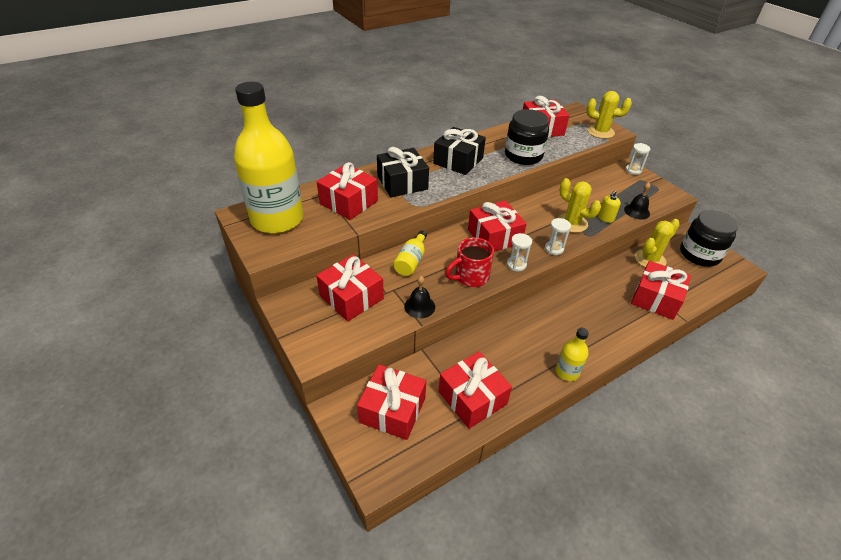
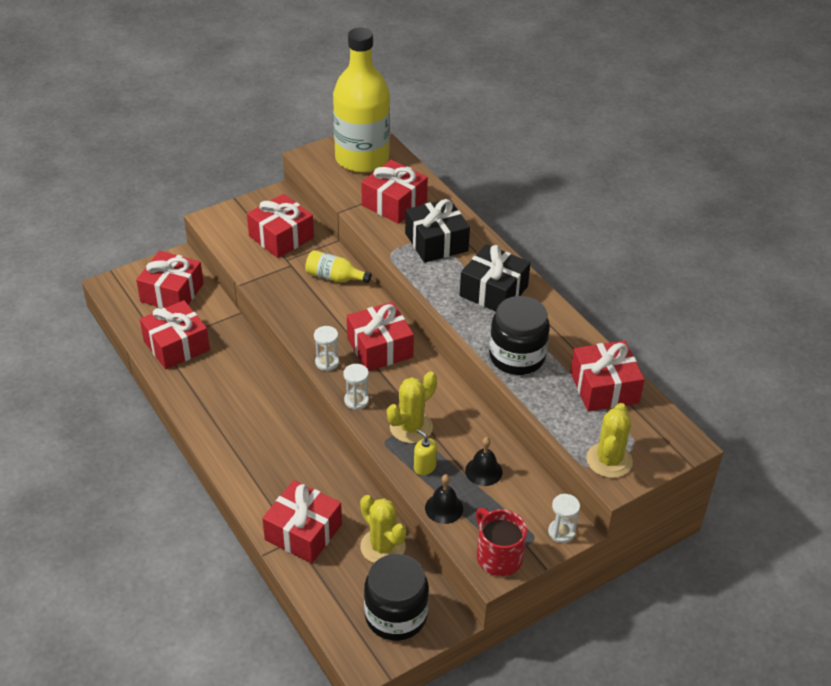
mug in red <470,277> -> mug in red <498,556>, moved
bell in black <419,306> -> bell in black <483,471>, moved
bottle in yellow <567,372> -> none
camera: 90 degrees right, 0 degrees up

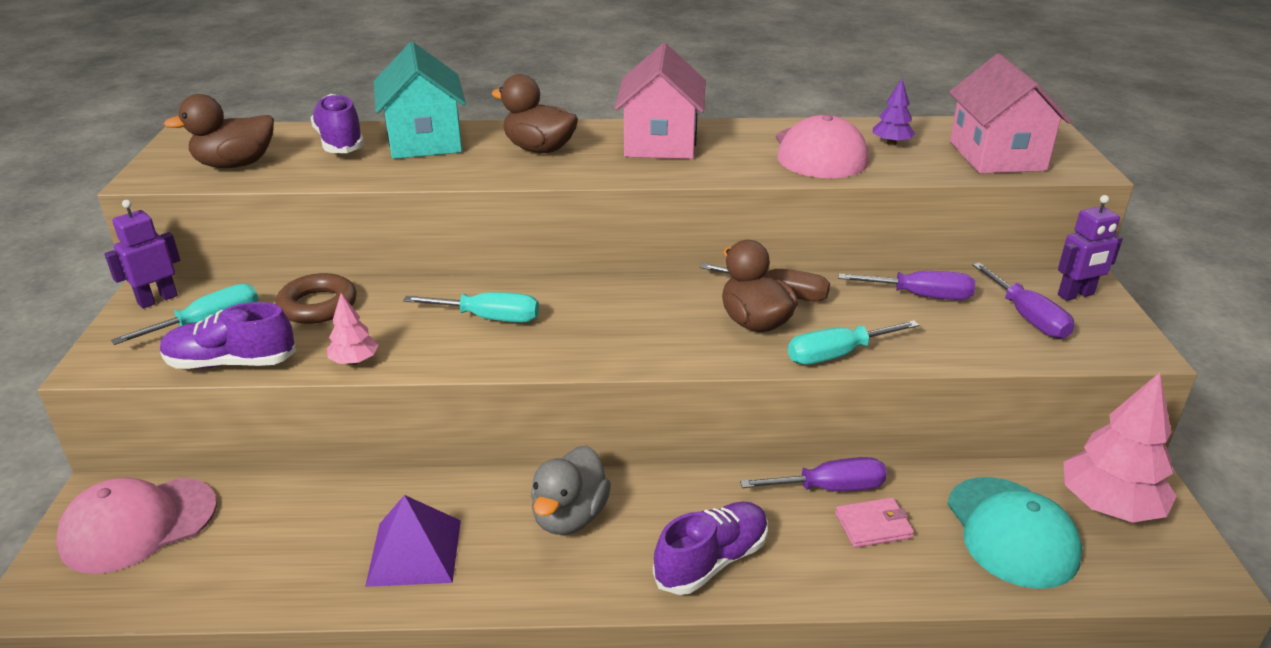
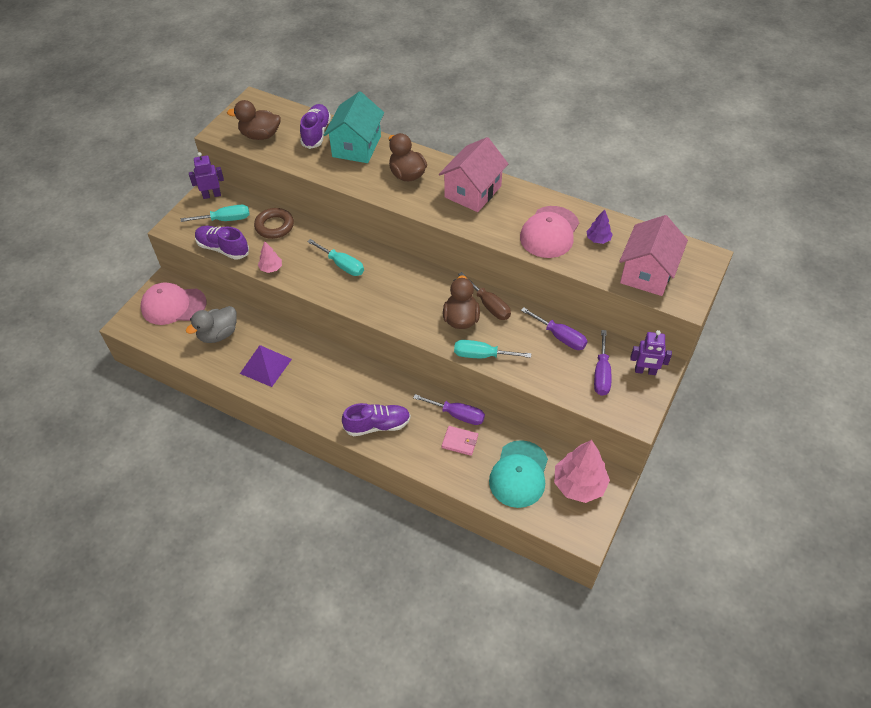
duck in grey <569,516> -> duck in grey <218,334>, moved
camera: 30 degrees right, 20 degrees up

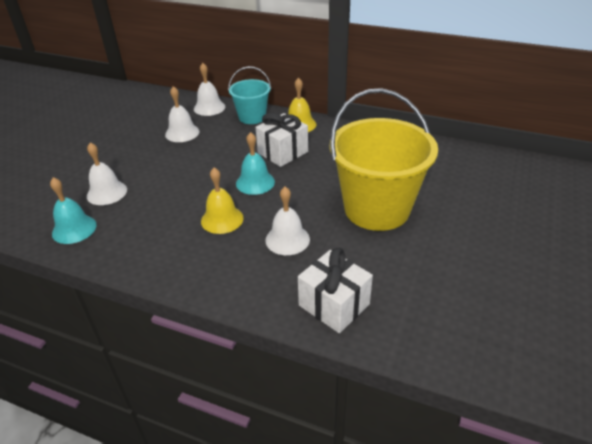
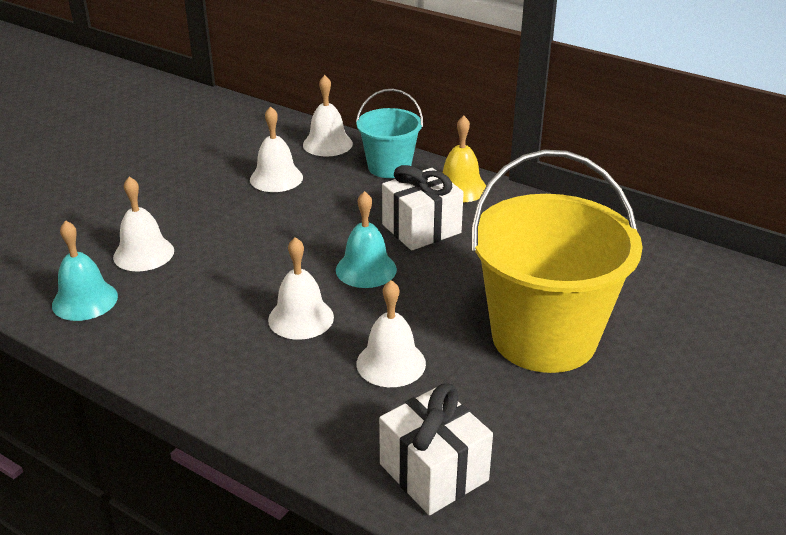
bell in yellow <222,219> -> bell in white <301,318>
camera: 10 degrees right, 5 degrees down

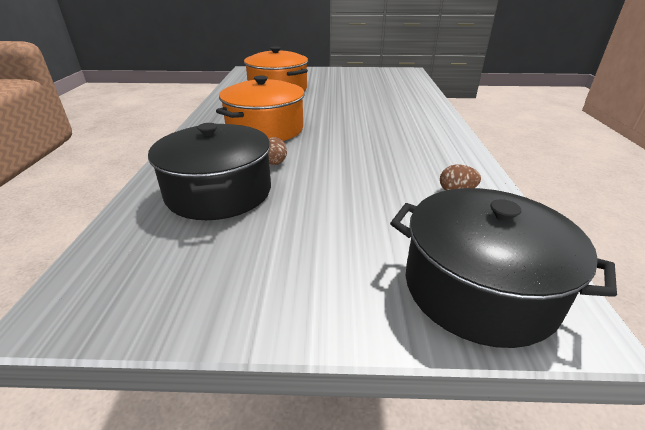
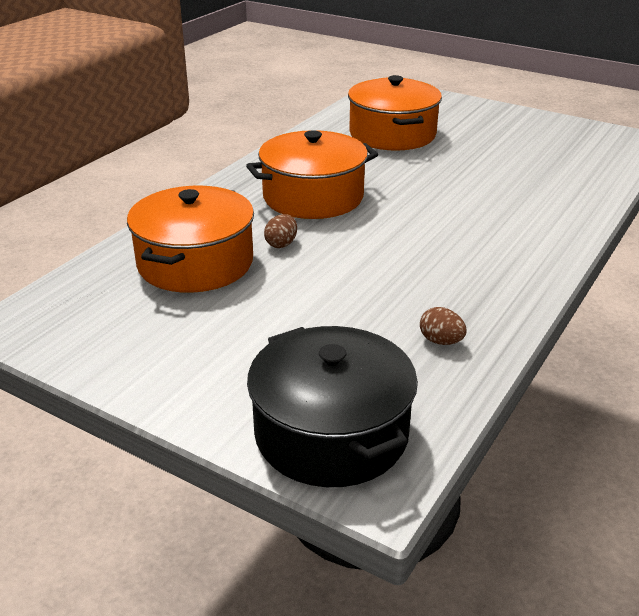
pot in black <219,192> -> pot in orange <195,263>
camera: 30 degrees right, 0 degrees up

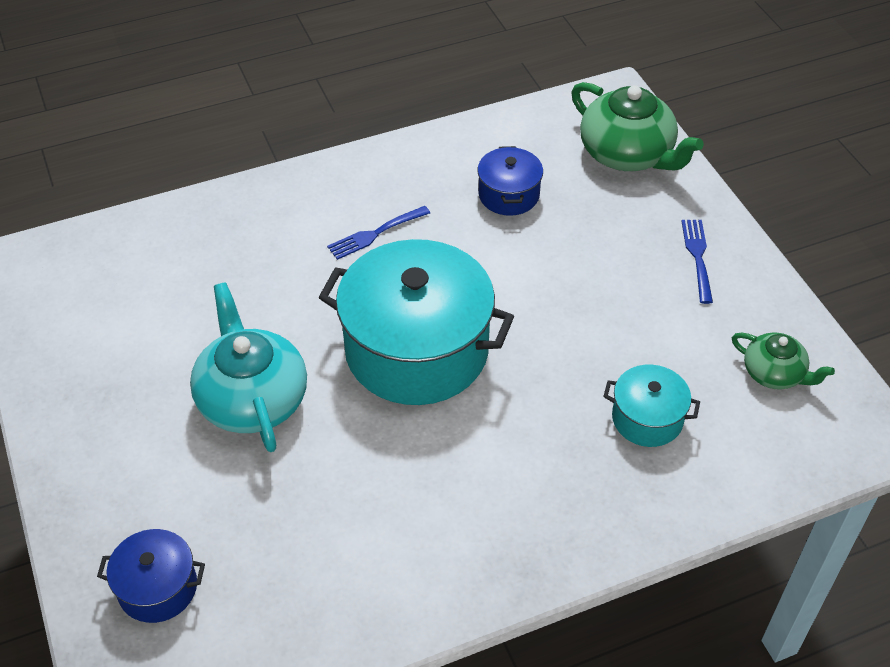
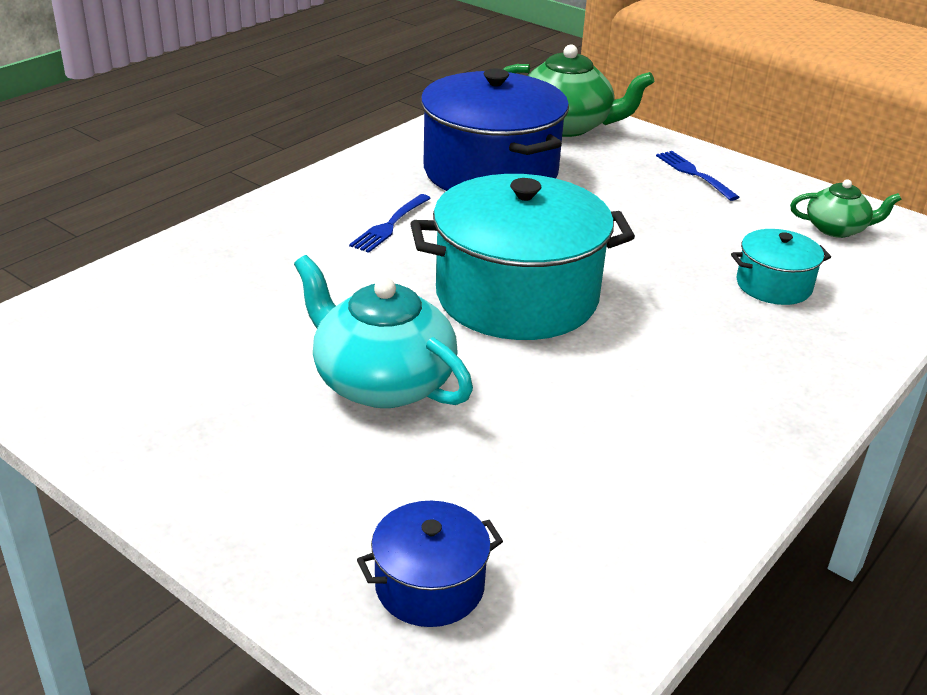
pot in blue <509,195> -> pot in blue <490,172>, x2.10
camera: 30 degrees left, 15 degrees down

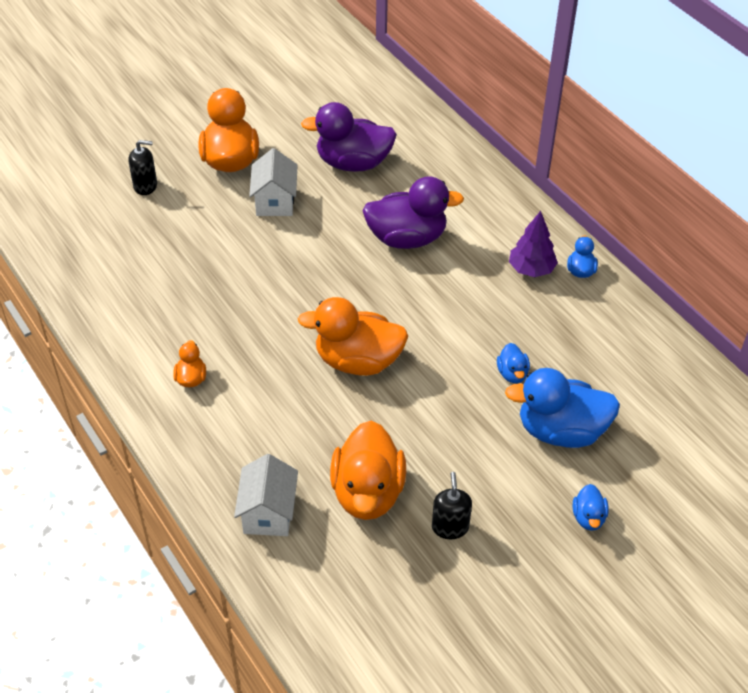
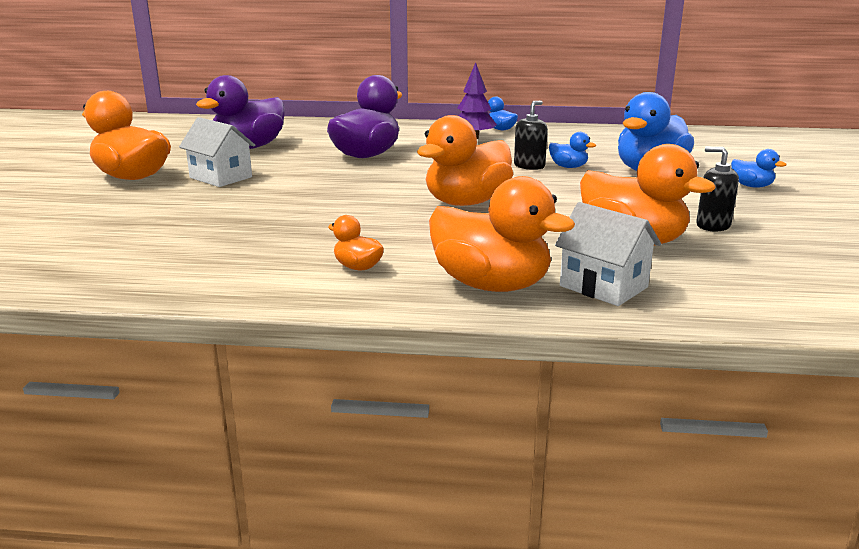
soap dispenser in black <145,186> -> soap dispenser in black <529,166>, moved
none -> duck in orange <491,285>
camera: 50 degrees left, 25 degrees down

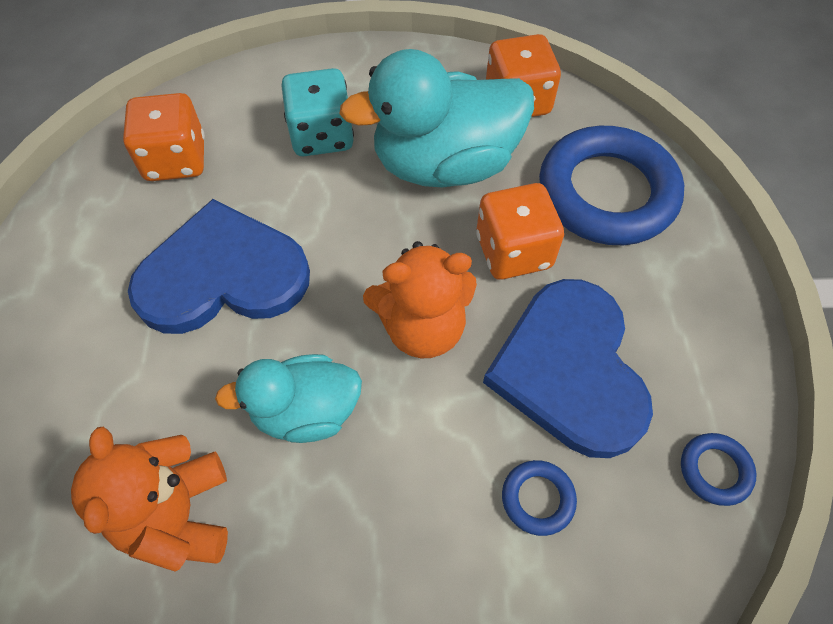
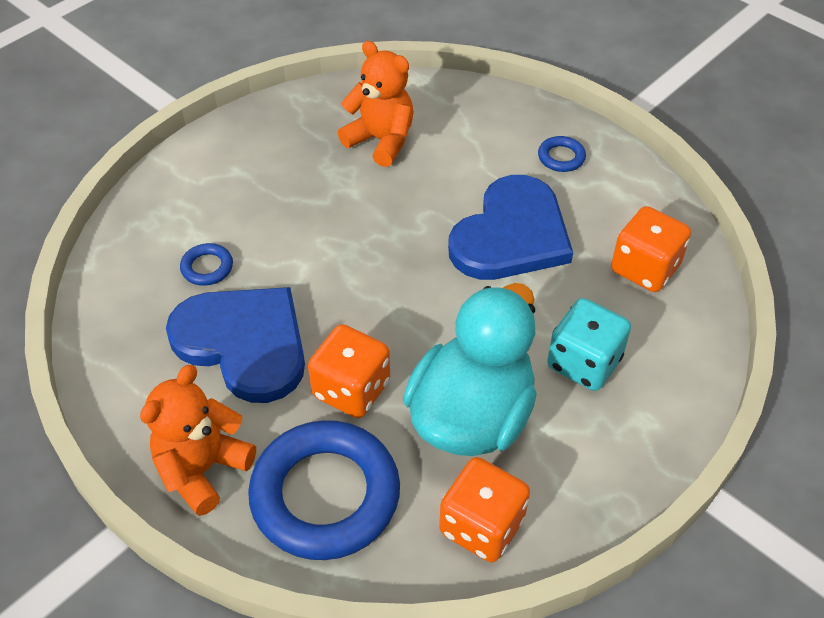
teddy bear in orange <422,327> -> teddy bear in orange <203,469>, moved
duck in turquoise <306,411> -> none
ring in blue <715,470> -> ring in blue <561,157>, moved
camera: 135 degrees right, 10 degrees down

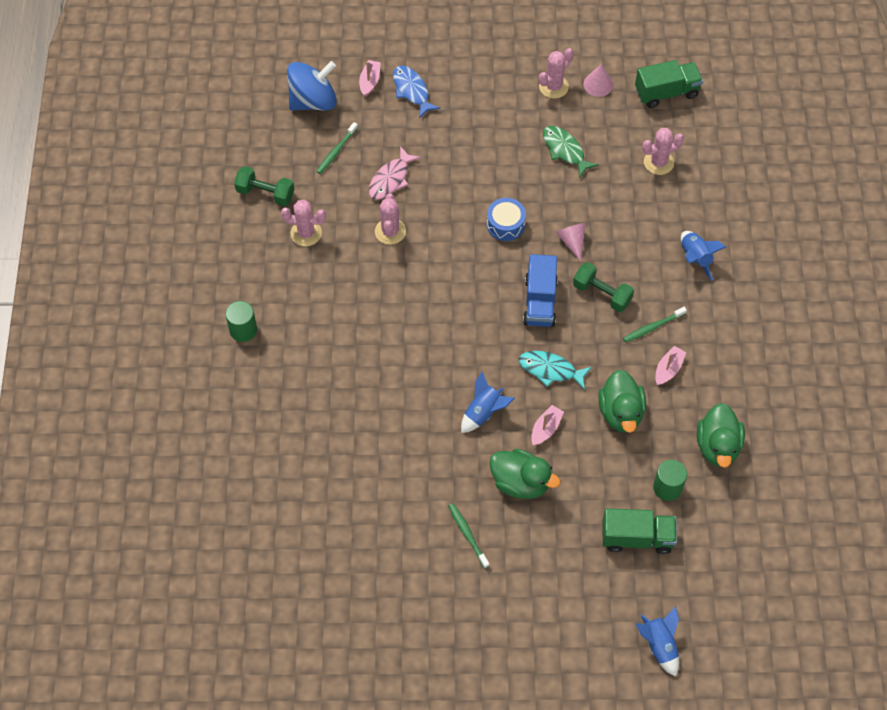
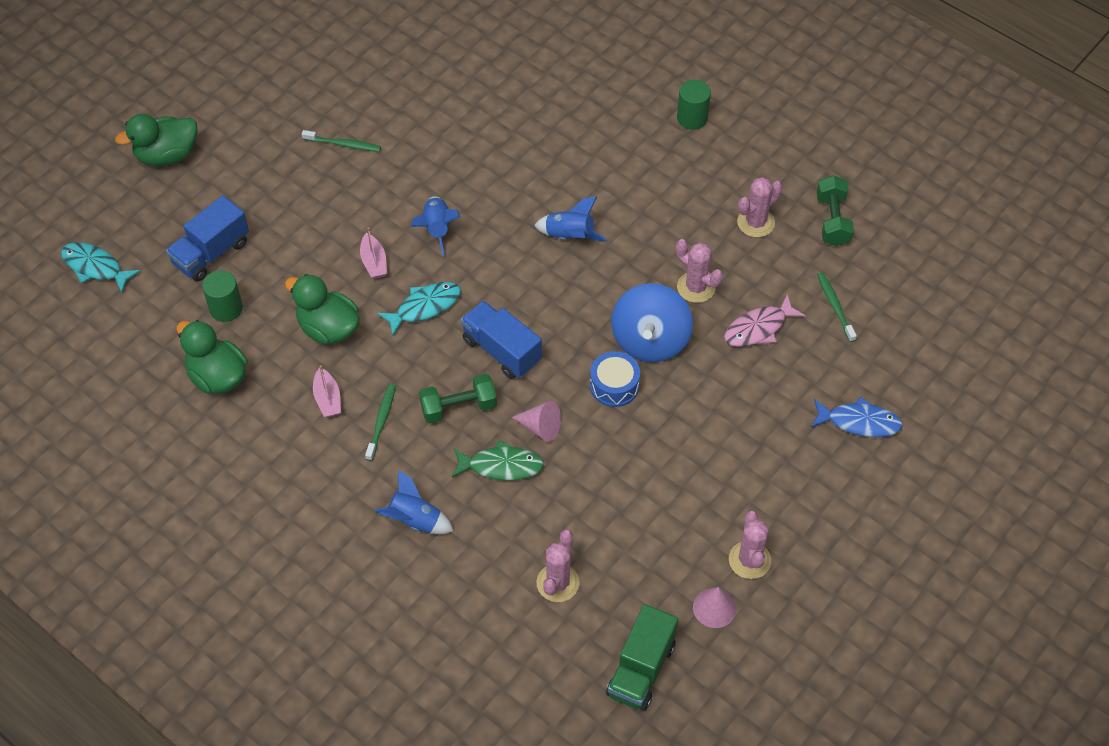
boat in pink <370,81> -> none
spinning top in blue <313,101> -> spinning top in blue <650,340>, moved
fish in green <565,150> -> fish in green <501,466>, moved
fish in pink <391,179> -> fish in pink <758,328>, 105 degrees counterclockwise
dumbbell in green <265,193> -> dumbbell in green <832,220>, 60 degrees counterclockwise
duck in green <520,482> -> duck in green <167,155>, moved
truck in green <637,538> -> truck in blue <211,253>
rocket in blue <659,645> -> rocket in blue <569,236>, moved
none -> fish in turquoise <95,267>
camera: 130 degrees right, 5 degrees down

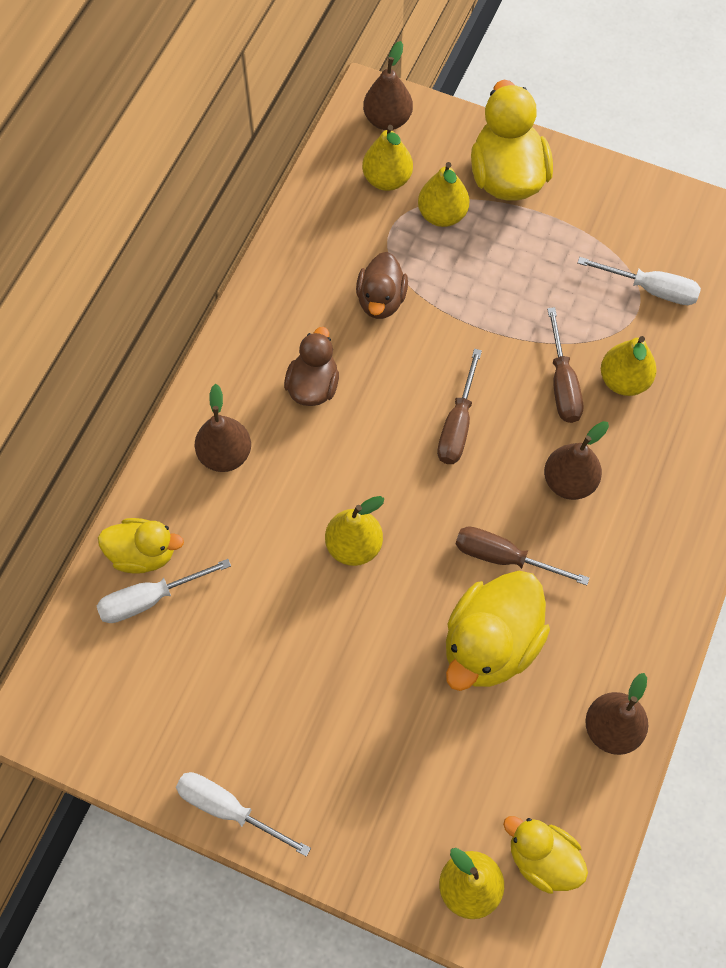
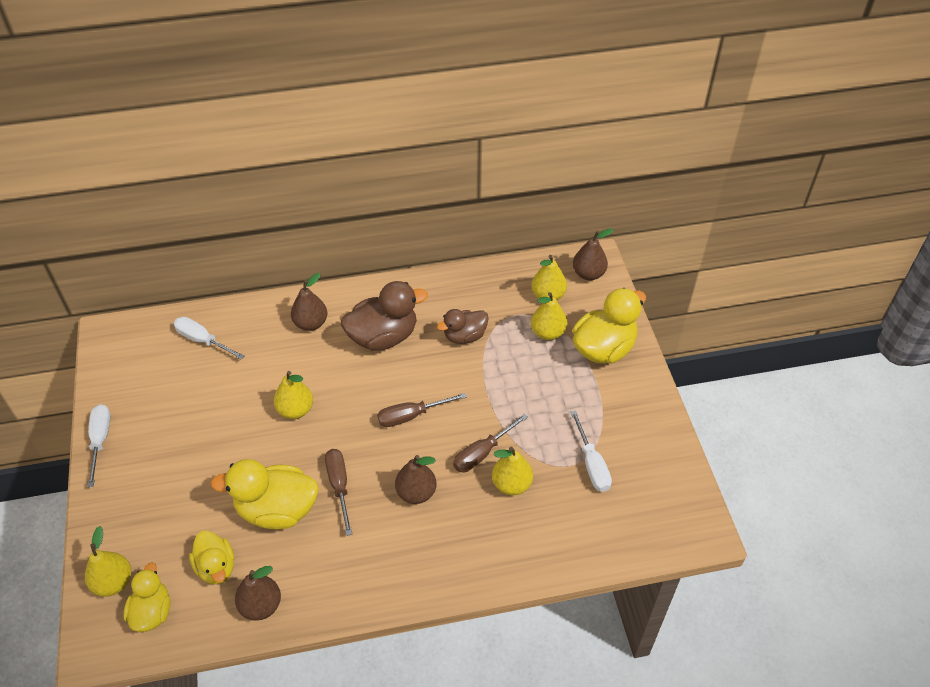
duck in brown <313,386> -> duck in brown <383,337>, x1.63
duck in yellow <143,554> -> duck in yellow <216,567>, moved
camera: 55 degrees right, 15 degrees down

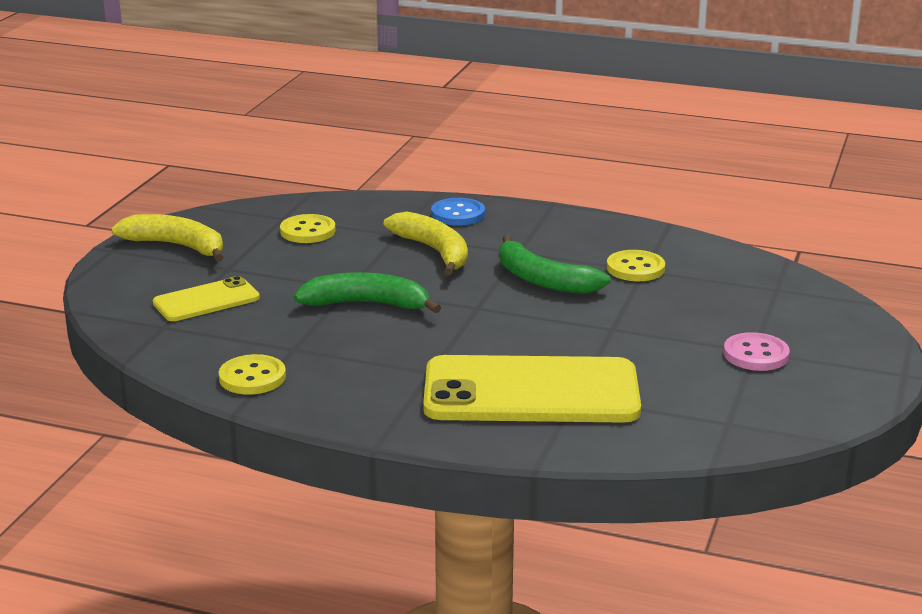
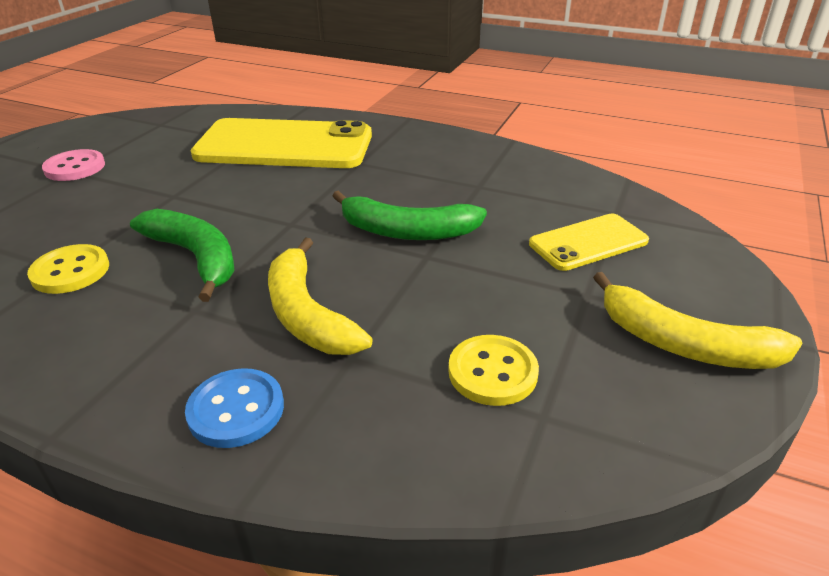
button in yellow <252,377> -> none
camera: 175 degrees left, 10 degrees up

